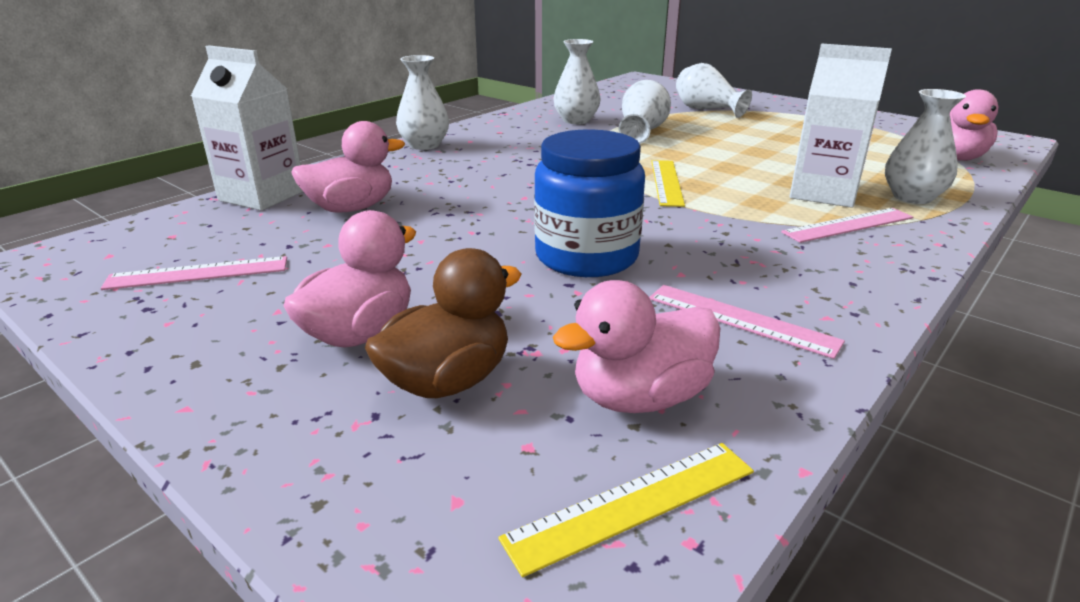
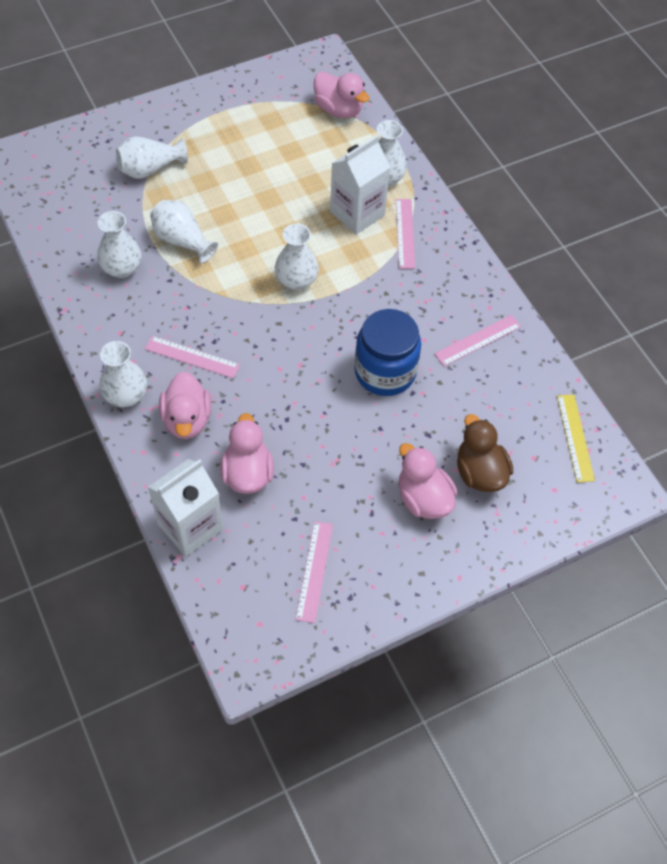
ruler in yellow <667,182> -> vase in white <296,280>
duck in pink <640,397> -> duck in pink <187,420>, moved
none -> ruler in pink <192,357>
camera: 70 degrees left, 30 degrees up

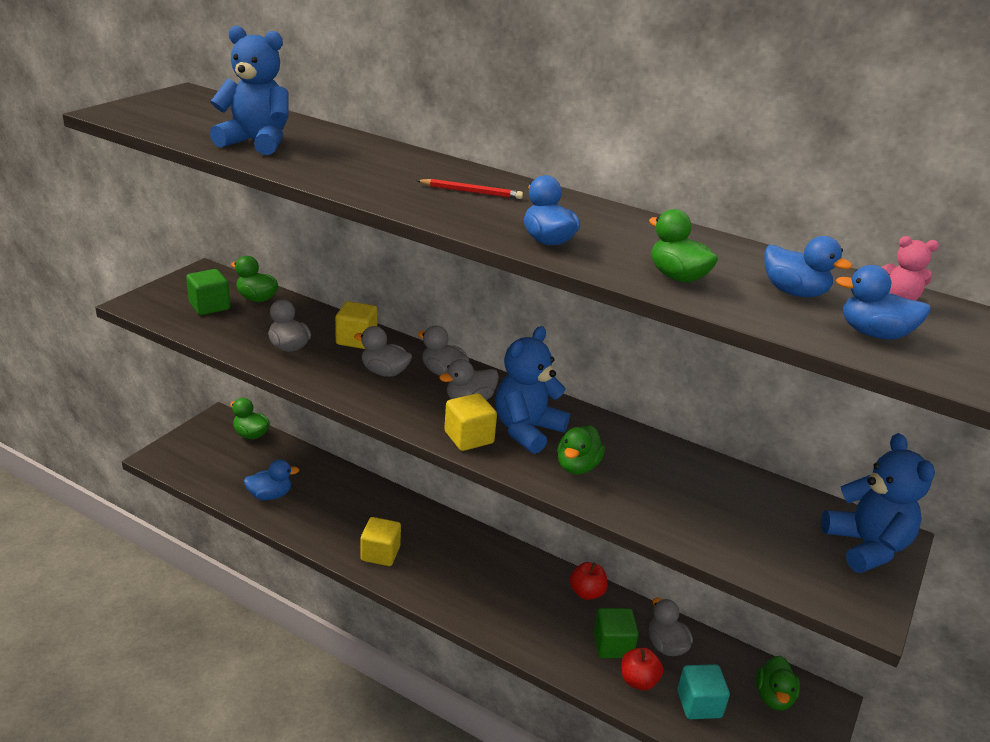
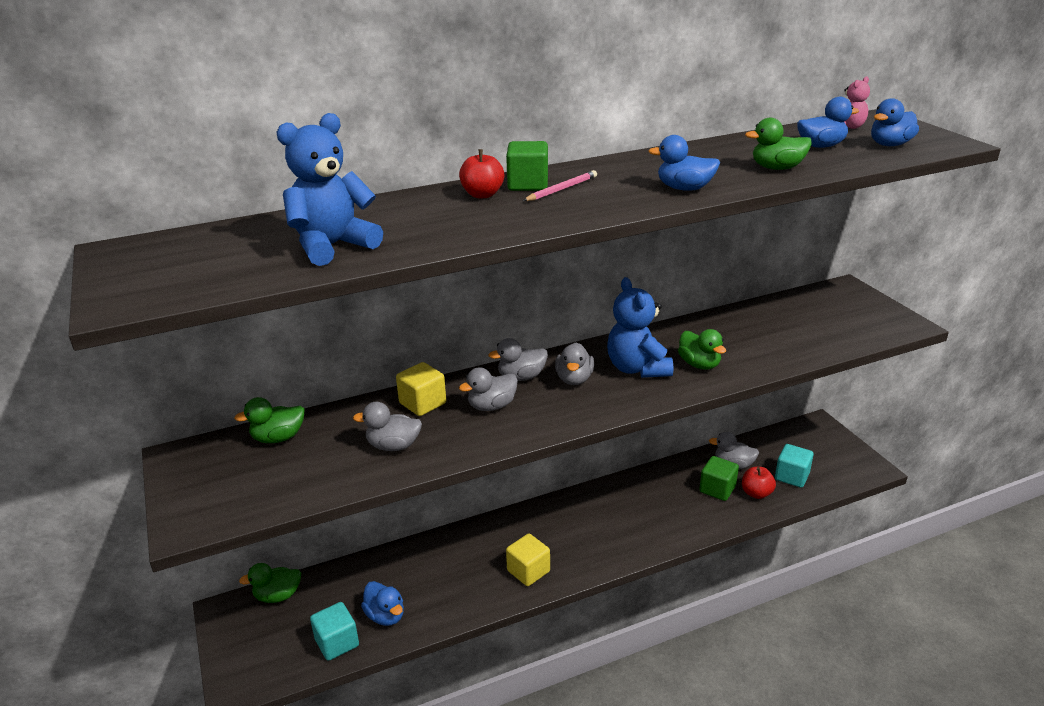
pencil in red <471,192> -> pencil in pink <561,189>
cube in green <209,306> -> cube in green <528,184>, moved
cube in yellow <469,437> -> none
teddy bear in blue <866,547> -> none
duck in blue <270,495> -> duck in blue <385,616>, 120 degrees clockwise
apple in red <586,593> -> apple in red <482,195>, moved
duck in green <773,697> -> none
none -> cube in turquoise <337,642>
camera: 50 degrees left, 0 degrees up

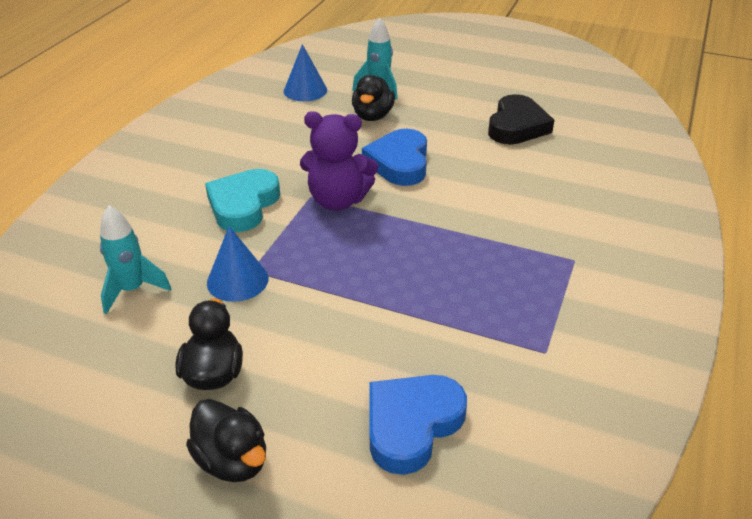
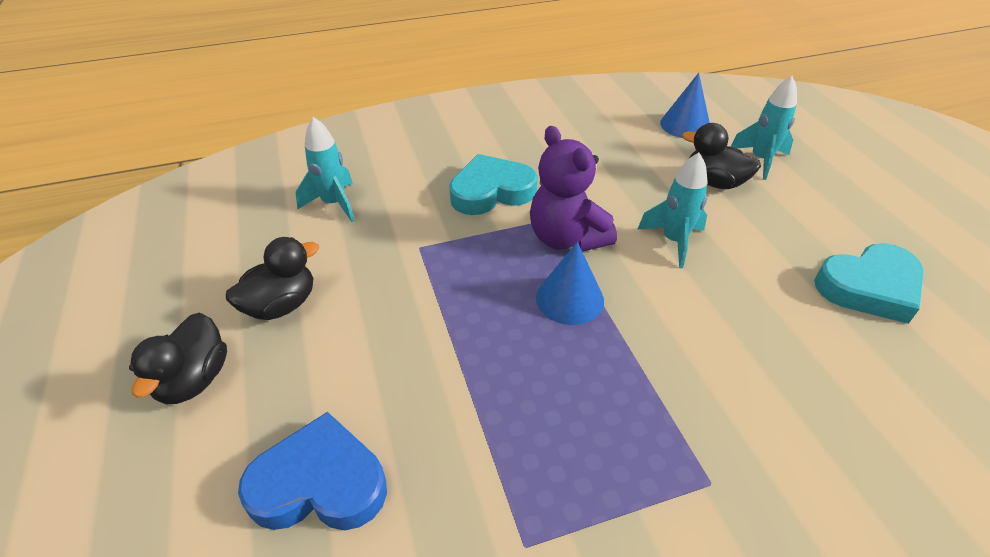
duck in black <372,116> -> duck in black <714,182>, 60 degrees clockwise
heart in black <517,126> -> heart in turquoise <869,287>
heart in blue <399,163> -> rocket in turquoise <673,241>
cone in blue <237,280> -> cone in blue <569,299>, moved
camera: 50 degrees right, 5 degrees up

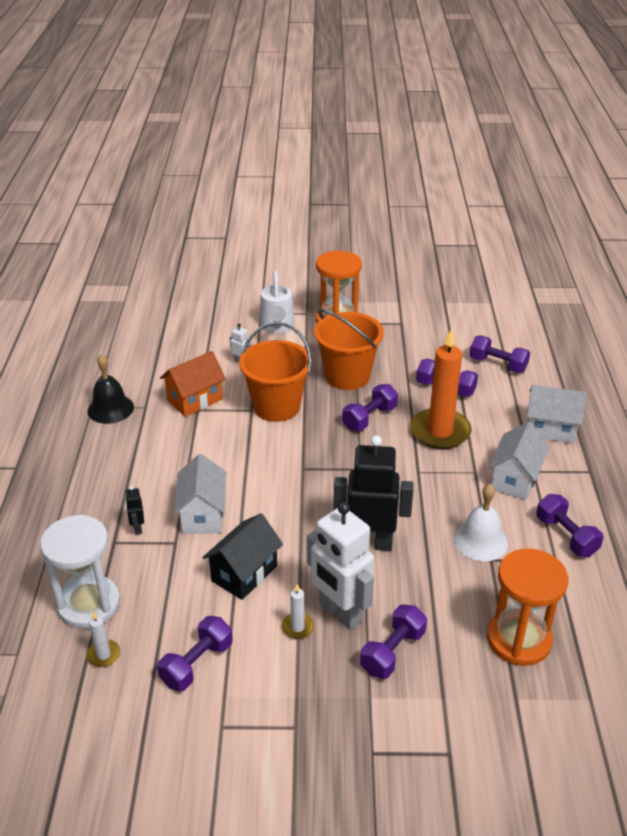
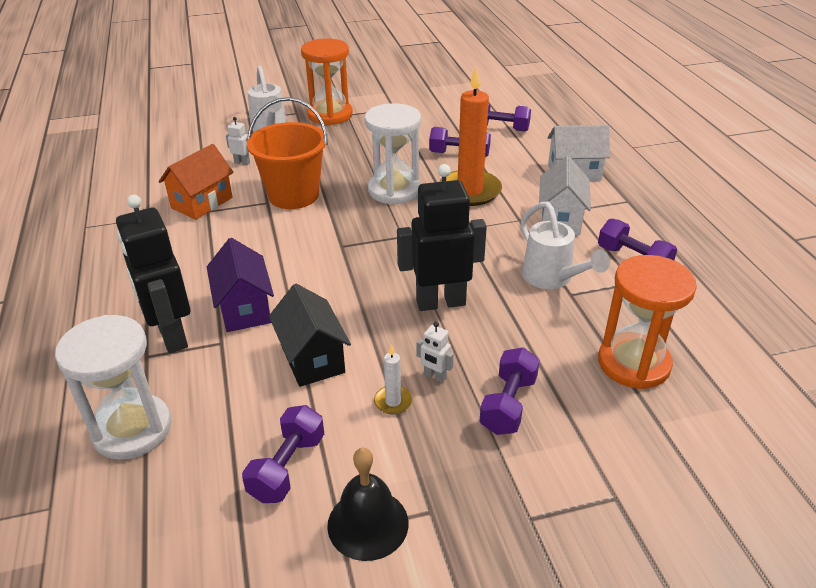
bucket in orange <347,376> -> none
bell in black <110,409> -> bell in black <368,524>, moved
dumbbell in purple <369,418> -> hourglass in white <394,190>
house in white <202,514> -> house in purple <244,309>
bell in white <480,541> -> watering can in white <552,279>
robot in black <137,528> -> robot in black <171,336>, x2.41
robot in white <340,612> -> robot in white <435,376>, x0.41
house in black <244,573> -> house in black <312,358>, 45 degrees counterclockwise
candle in white <103,655> -> none
camera: 15 degrees left, 0 degrees up

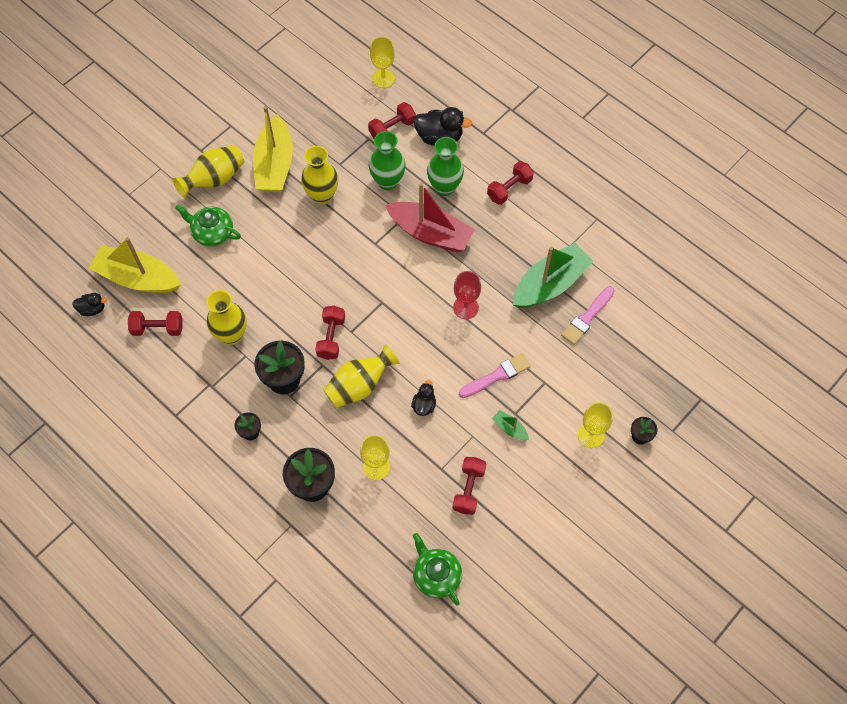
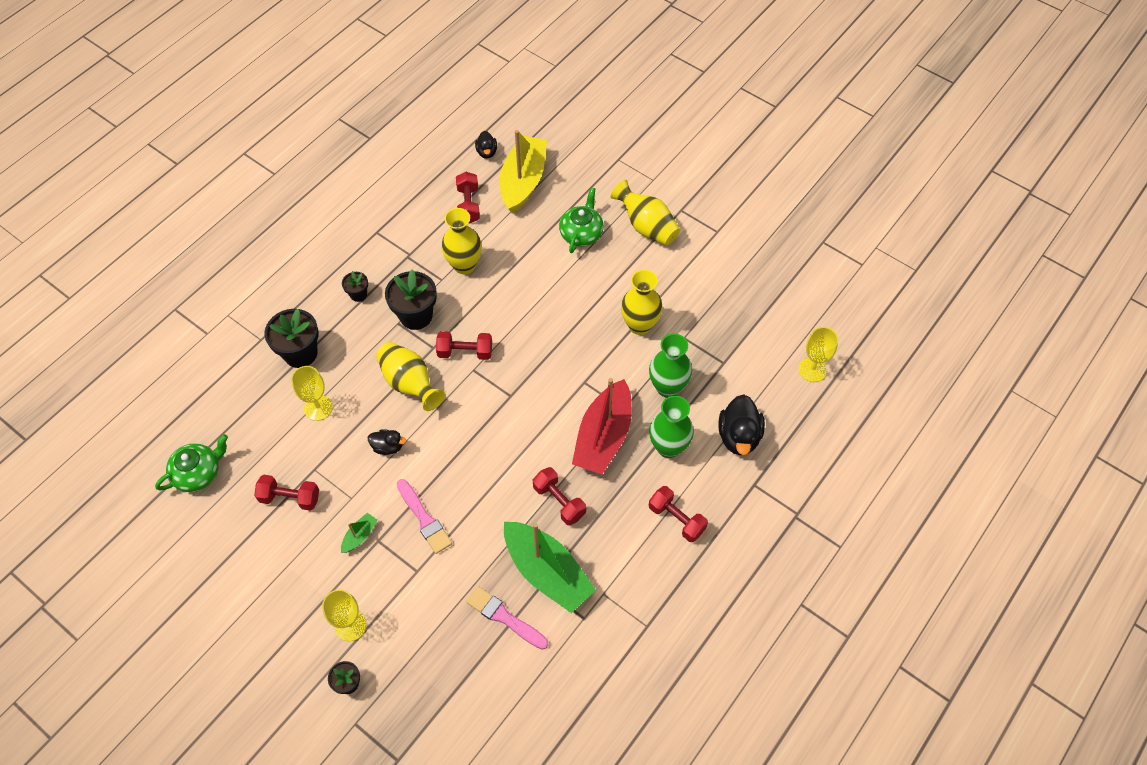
dumbbell in red <392,128> -> dumbbell in red <559,501>, moved
boat in yellow <274,164> -> none
goblet in red <465,307> -> none
camera: 85 degrees right, 5 degrees down

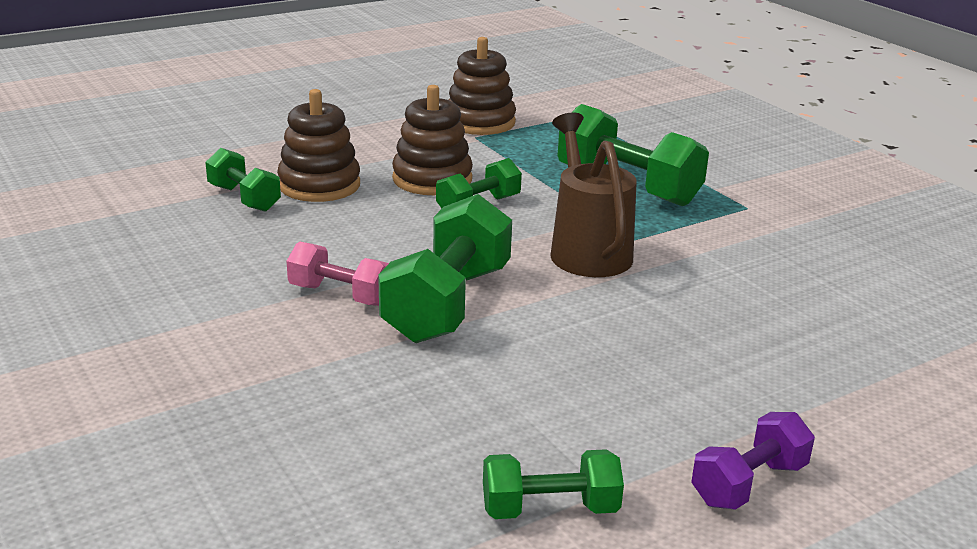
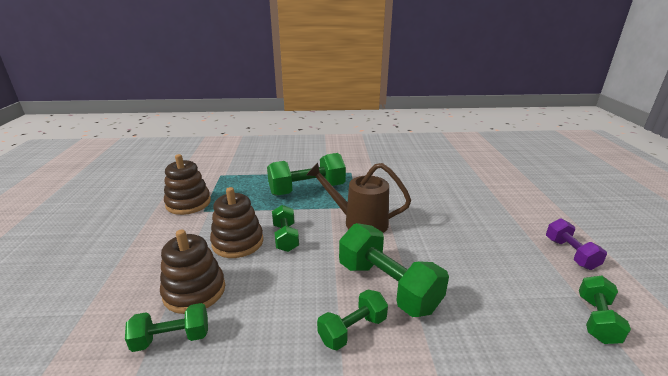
dumbbell in pink <340,295> -> dumbbell in green <352,330>
camera: 60 degrees left, 0 degrees up

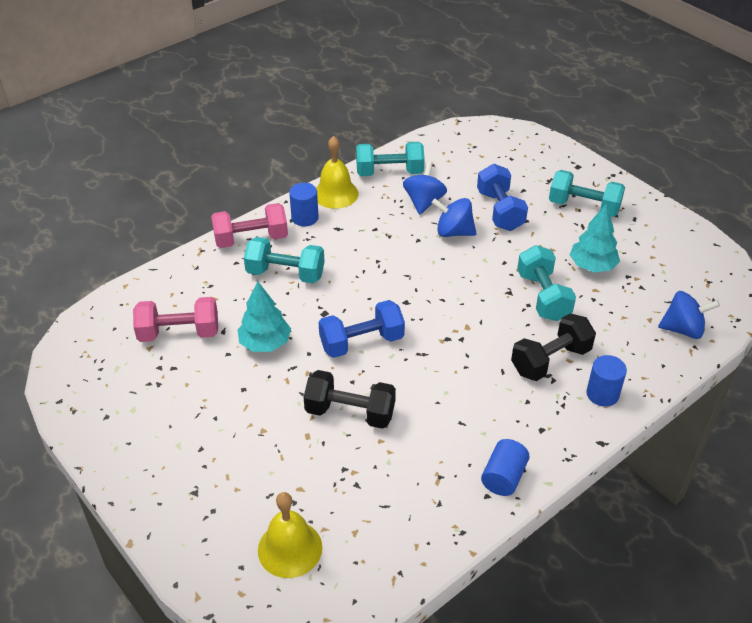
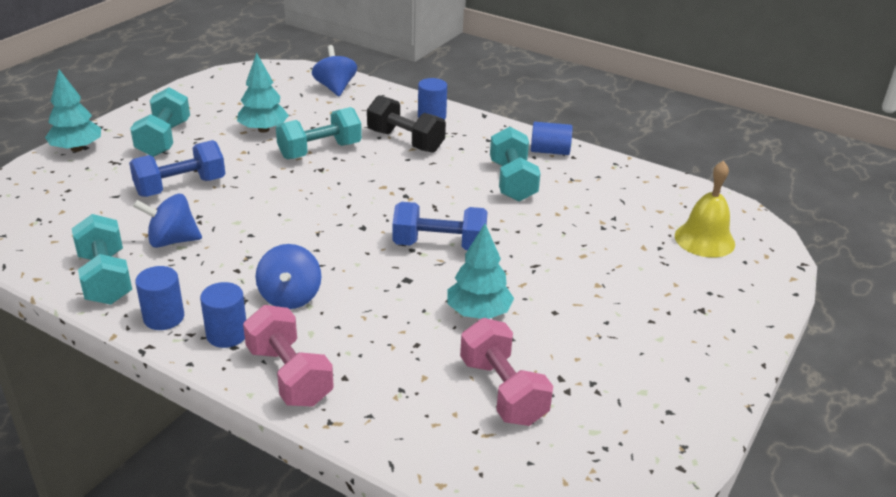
bell in yellow <335,194> -> cylinder in blue <164,317>
spinning top in blue <453,232> -> spinning top in blue <290,297>, moved
dumbbell in turquoise <285,274> -> dumbbell in turquoise <512,181>, moved
dumbbell in blue <362,342> -> dumbbell in blue <439,245>, 45 degrees counterclockwise
dumbbell in black <350,412> -> none
none -> tree in turquoise <77,148>
camera: 110 degrees left, 10 degrees down

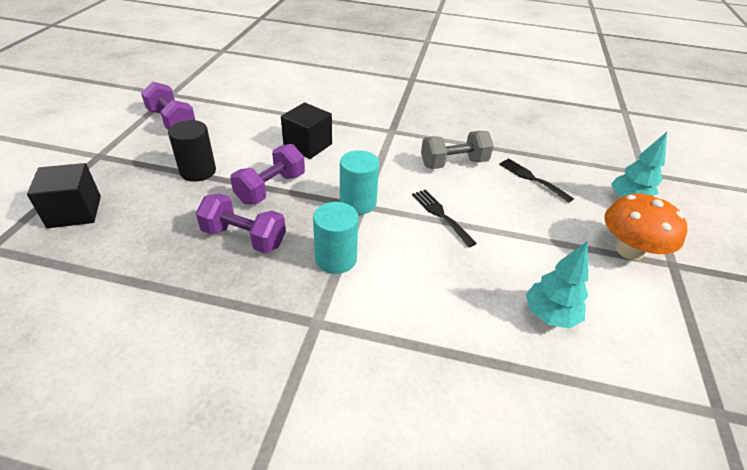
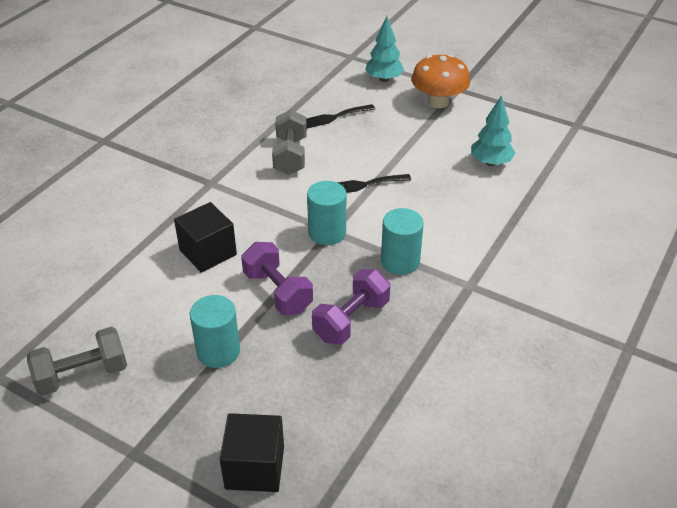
dumbbell in purple <172,121> -> dumbbell in grey <82,375>
cylinder in black <198,171> -> cylinder in turquoise <218,351>
camera: 70 degrees left, 0 degrees up

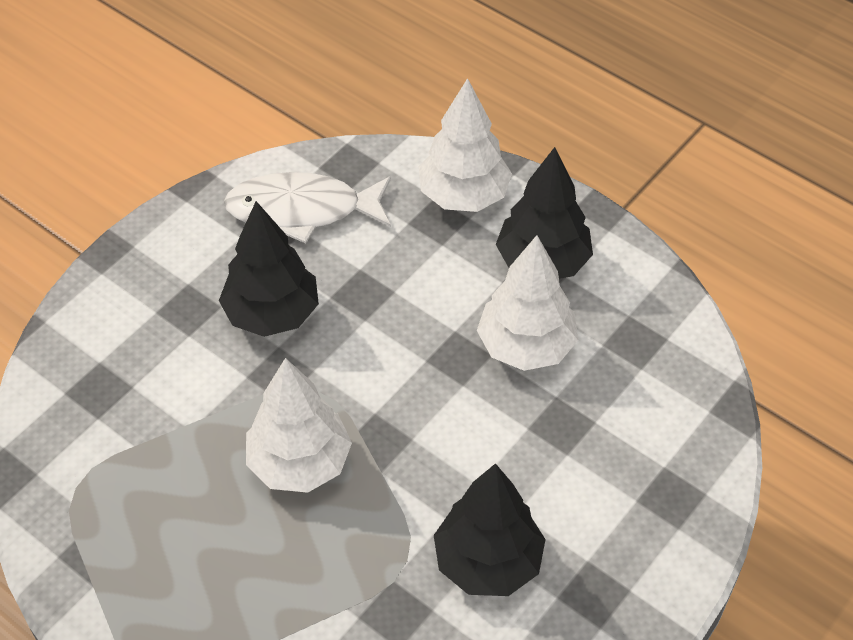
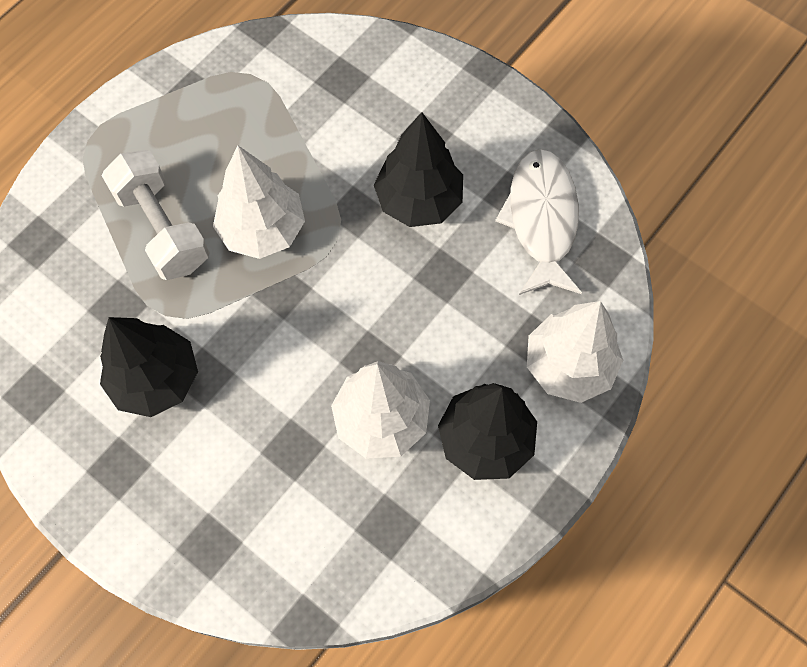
none -> dumbbell in white <162,228>
camera: 90 degrees right, 15 degrees up

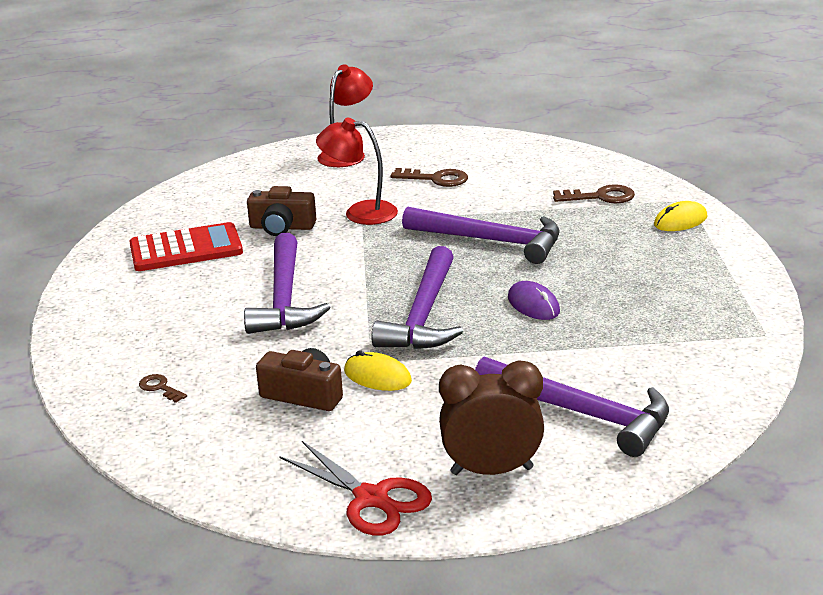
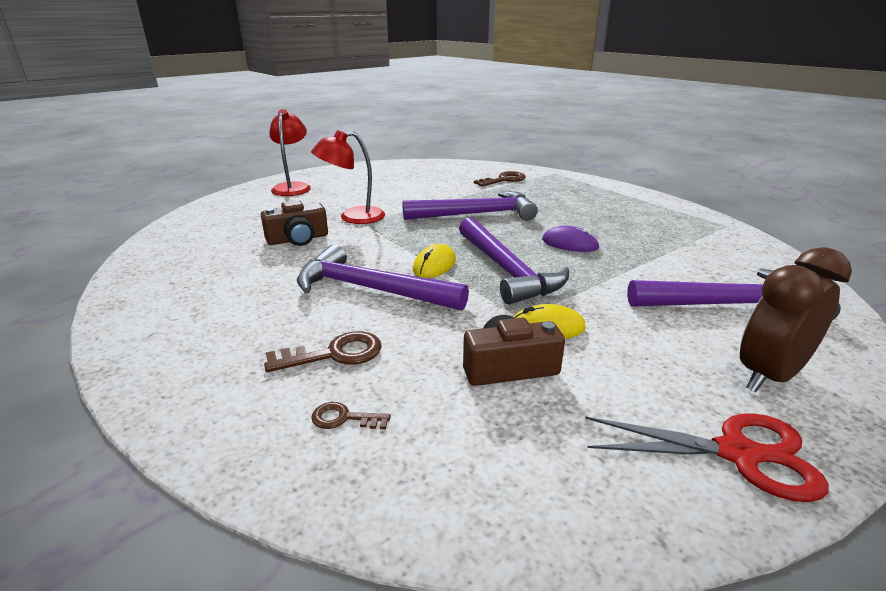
key in brown <435,179> -> key in brown <334,354>, moved
mouse in yellow <680,221> -> mouse in yellow <434,265>, moved
calculator in red <186,249> -> none
hammer in purple <284,298> -> hammer in purple <371,289>, 150 degrees clockwise
camera: 35 degrees left, 0 degrees up

